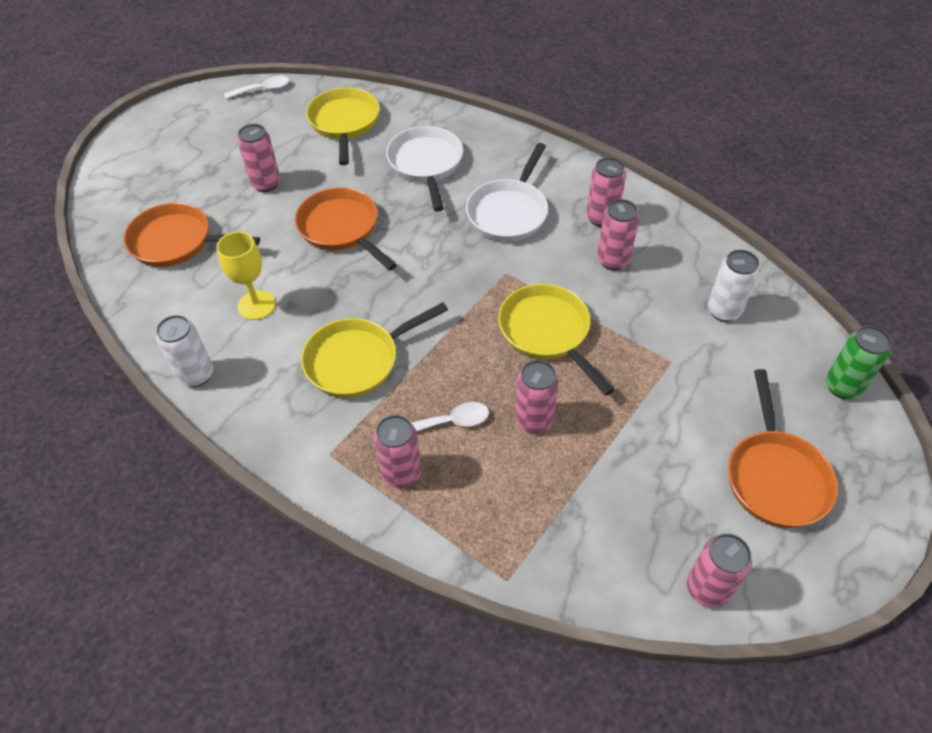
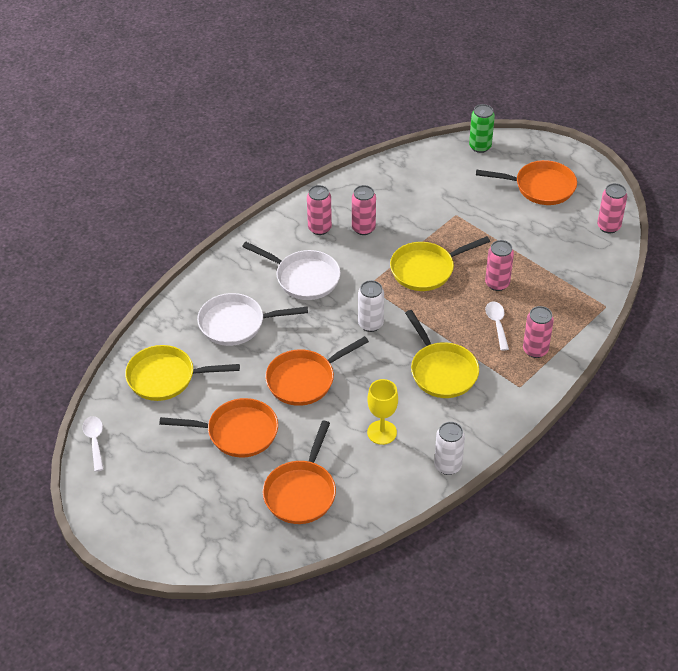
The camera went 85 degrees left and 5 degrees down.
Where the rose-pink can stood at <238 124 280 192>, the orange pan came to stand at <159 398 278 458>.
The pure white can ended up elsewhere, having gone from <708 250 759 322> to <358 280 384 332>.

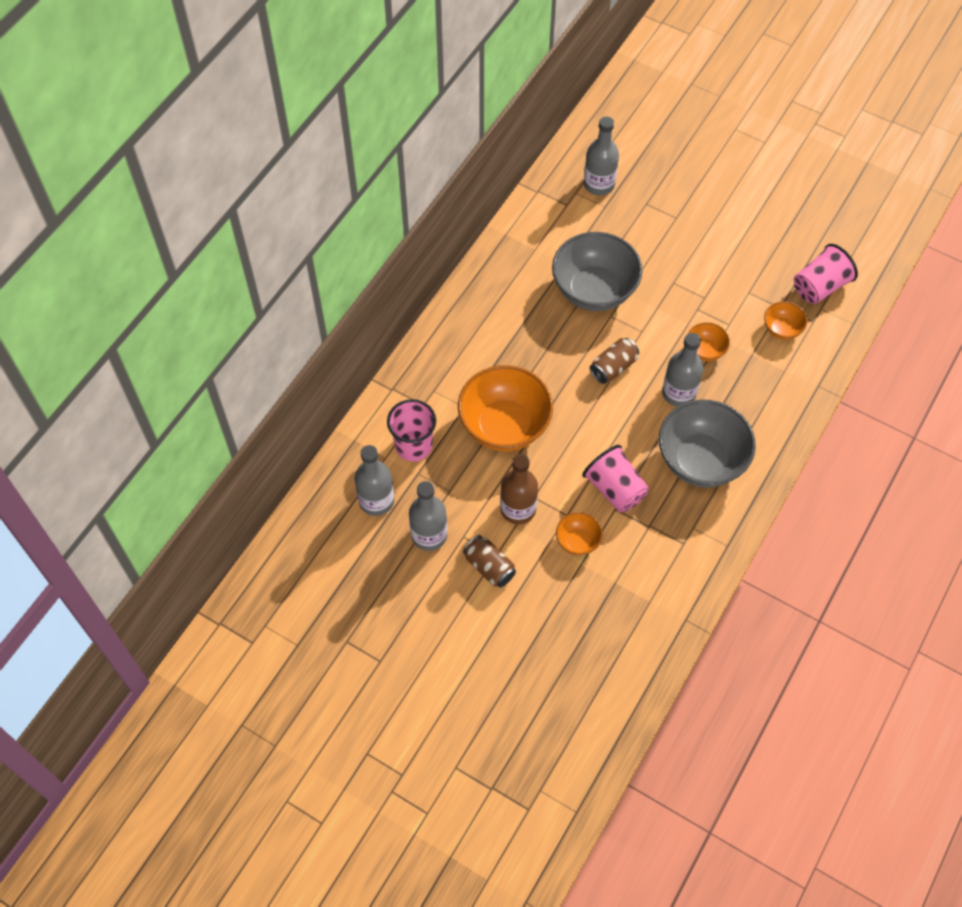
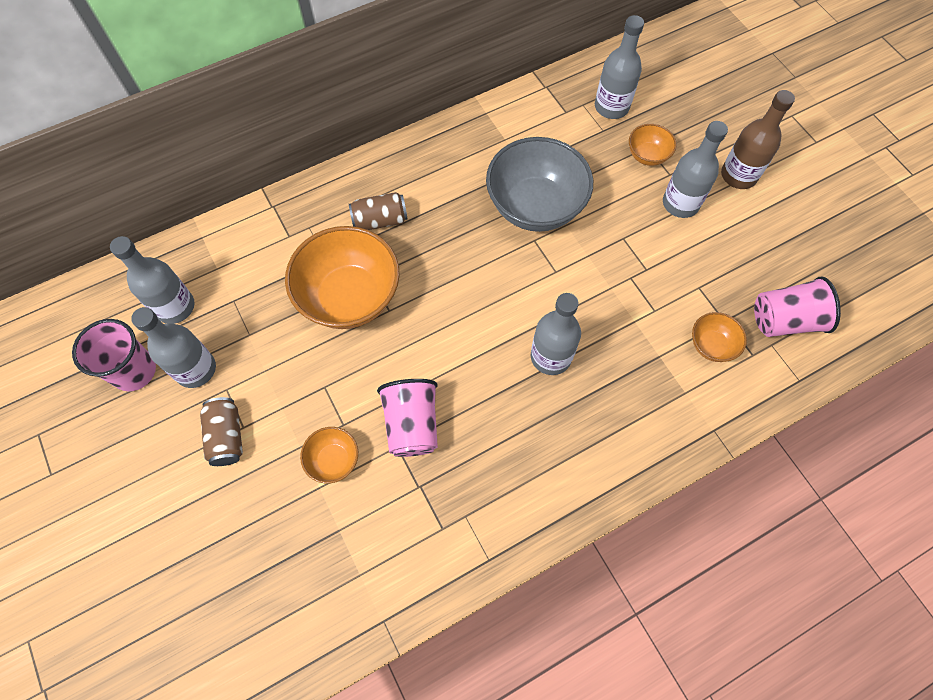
The camera went 30 degrees right and 5 degrees up.
The rose-pink beaker ended up elsewhere, having gone from <387 399 436 461> to <72 319 156 391>.
The brown drink bottle ended up elsewhere, having gone from <500 454 538 524> to <721 90 795 189>.
The brown can ended up elsewhere, having gone from <590 338 639 384> to <349 192 408 230>.
The second view lost the ash-grey serving bowl at <659 400 756 487>.
The orange serving bowl ended up elsewhere, having gone from <688 322 730 361> to <629 124 677 166>.
The second view gained the ash-grey drink bottle at <663 121 728 218>.

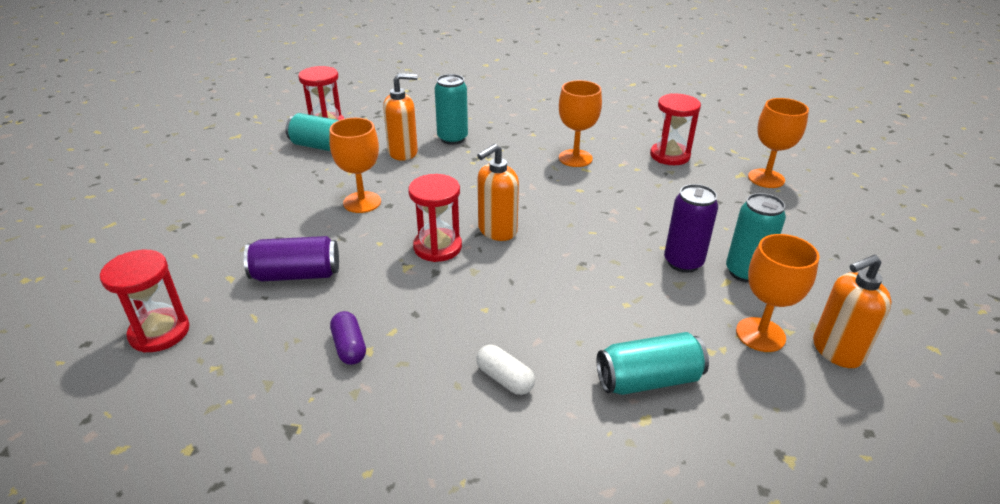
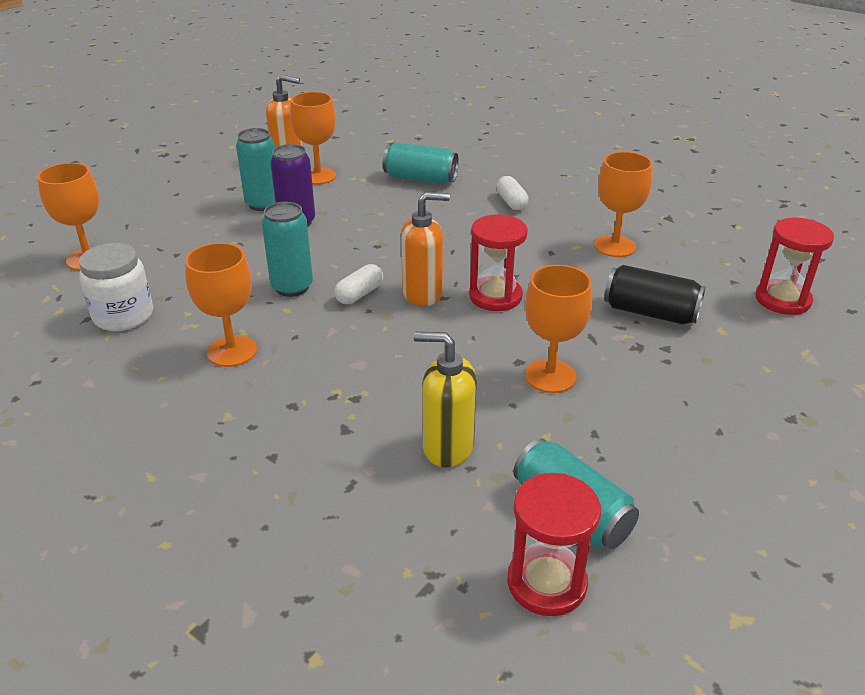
The camera went 150 degrees left and 0 degrees up.
What was the purple can at <244 236 339 282> turned into the jet-black can at <604 265 706 324>.
Where the purple pill shape stood at <330 311 366 365>, the orange wine glass came to stand at <594 152 653 257>.
What was the orange soap pump at <383 73 418 161> turned into the yellow soap pump at <414 332 477 468>.
The teal can ended up elsewhere, having gone from <435 74 468 145> to <262 202 313 297>.
Where the crimson sand timer stood at <650 93 701 165>, the pure white preserve jar came to stand at <79 243 153 331>.
The second view gained the pure white pill shape at <334 264 383 304>.

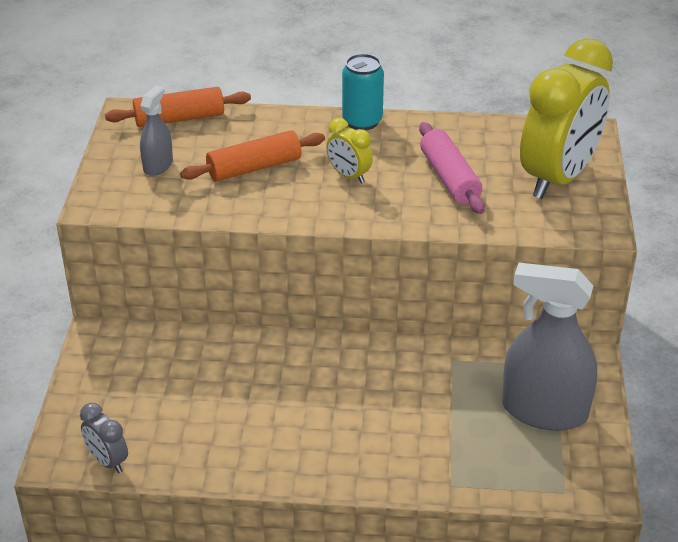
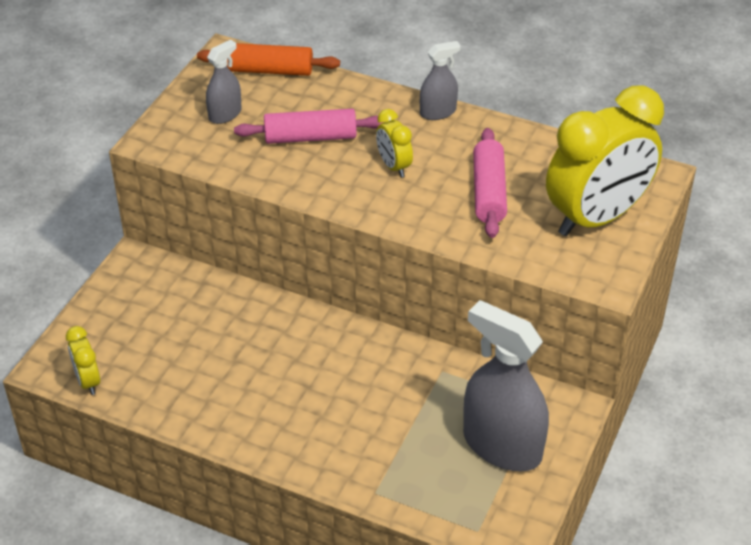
The camera went 20 degrees right and 5 degrees up.
What was the ash-grey clock at <80 403 128 473> turned into the yellow clock at <66 326 100 395>.
What was the orange pastry roller at <180 130 325 182> turned into the rose-pink pastry roller at <234 109 384 144>.
Where the teal can stood at <342 54 384 131>, the ash-grey spray bottle came to stand at <420 41 461 120>.

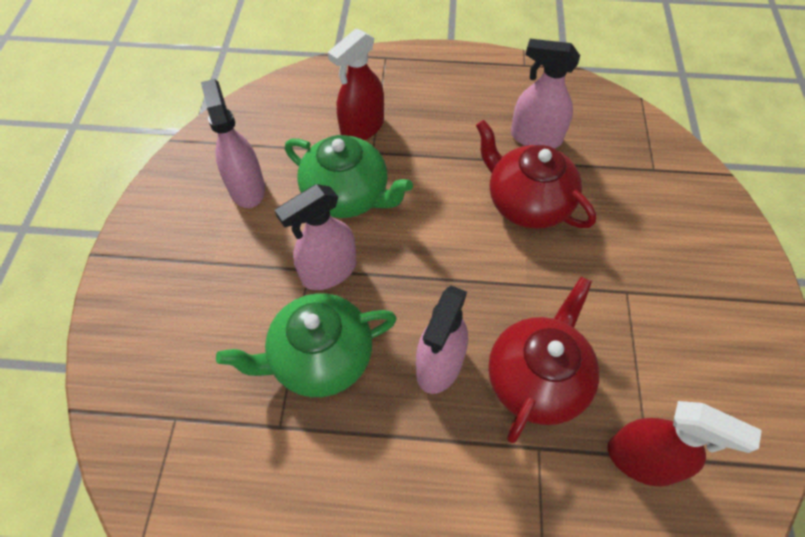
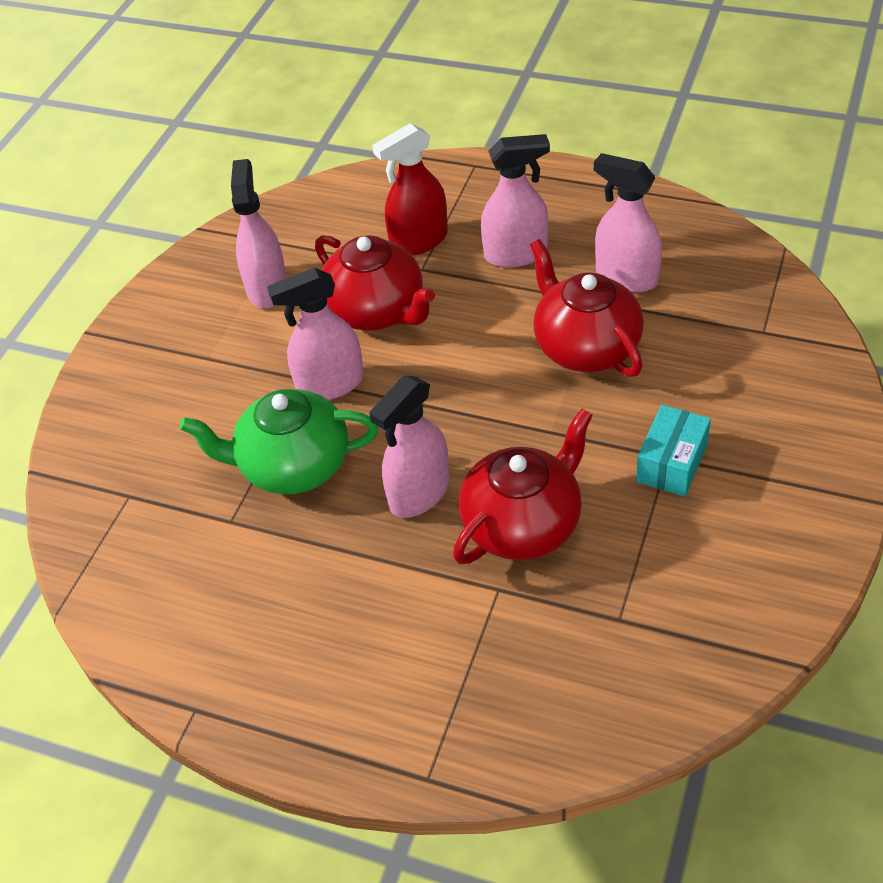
The camera went 20 degrees right and 10 degrees down.
What was the emerald teapot at <285 135 413 218> turned into the crimson teapot at <315 235 435 331>.
The second view lost the crimson spray bottle at <608 401 762 486>.
The second view gained the rose-pink spray bottle at <481 134 550 268>.
The second view gained the teal parcel at <636 405 711 497>.

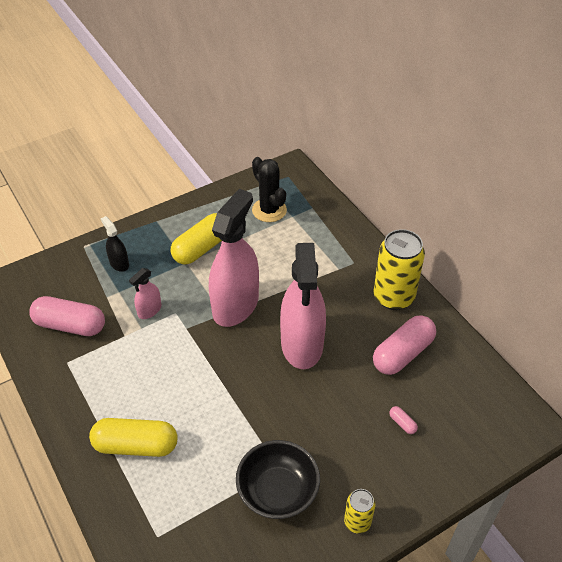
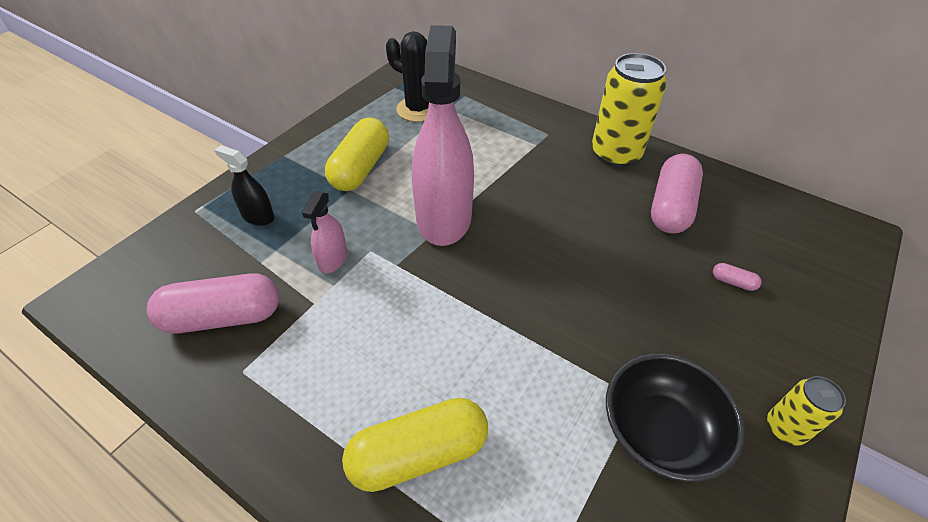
The camera went 25 degrees left and 0 degrees up.
The second view lost the rose-pink spray bottle at <280 243 326 369>.

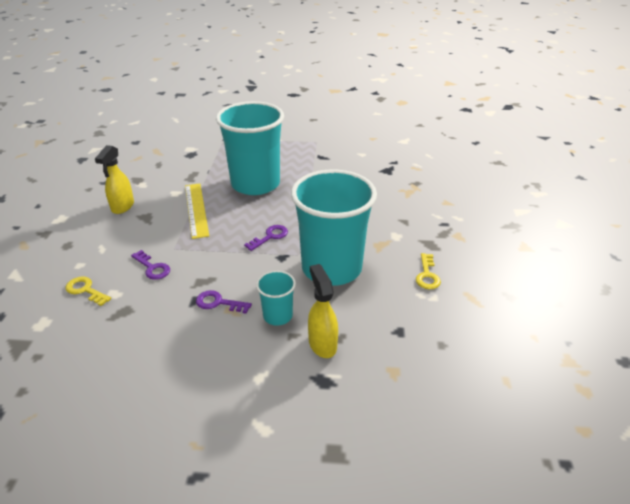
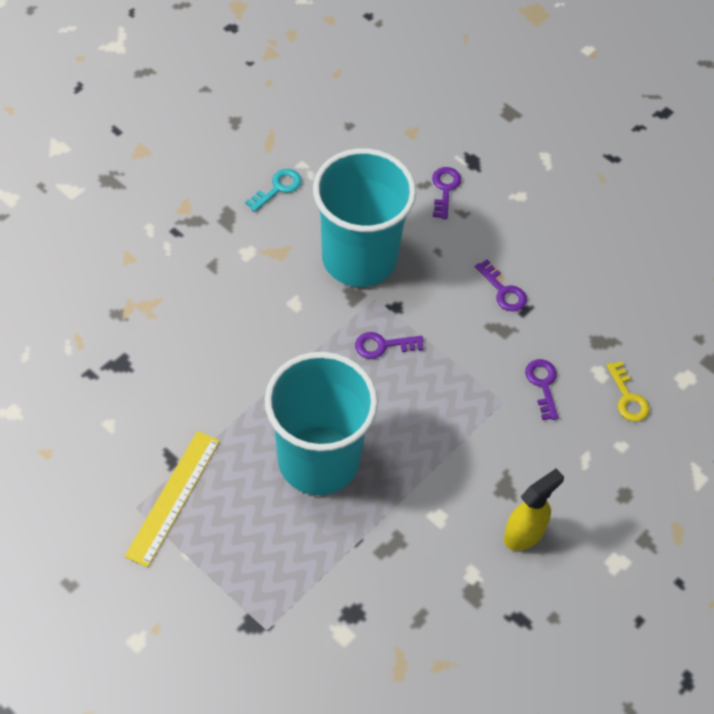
The camera went 145 degrees left and 20 degrees up.
The yellow straightedge ended up elsewhere, having gone from <185 183 209 239> to <125 431 220 567>.
The second view lost the teal beaker at <256 270 296 326>.
Where the yellow spray bottle stood at <308 264 338 358>, the purple key came to stand at <432 167 461 219>.
What was the yellow key at <416 253 441 289> turned into the teal key at <245 169 302 212>.

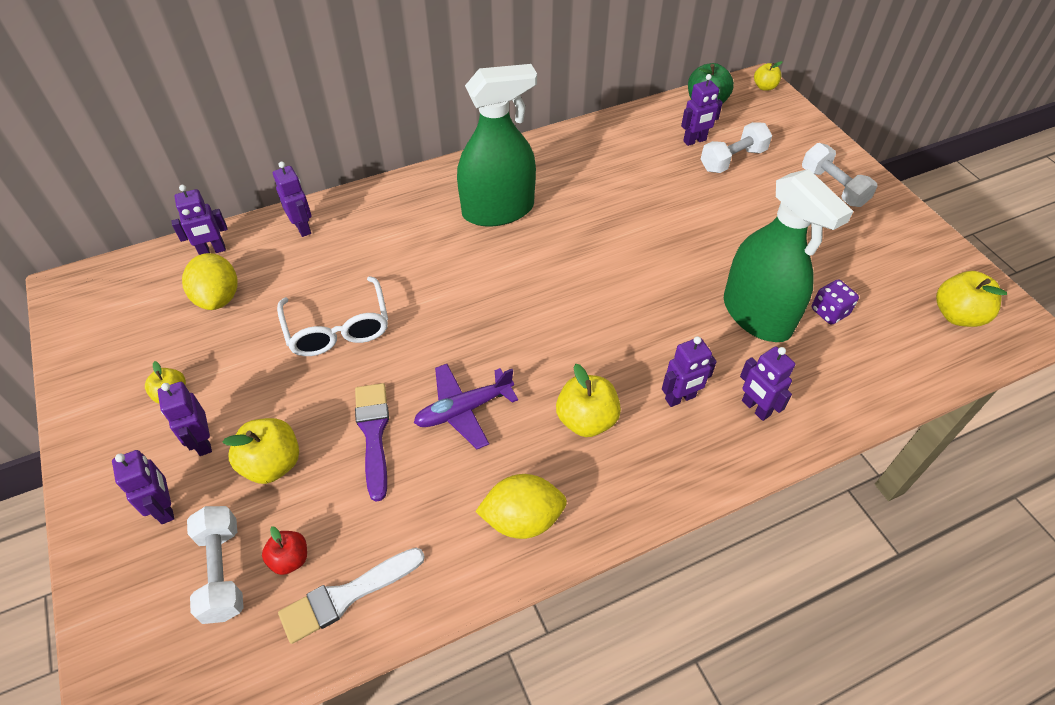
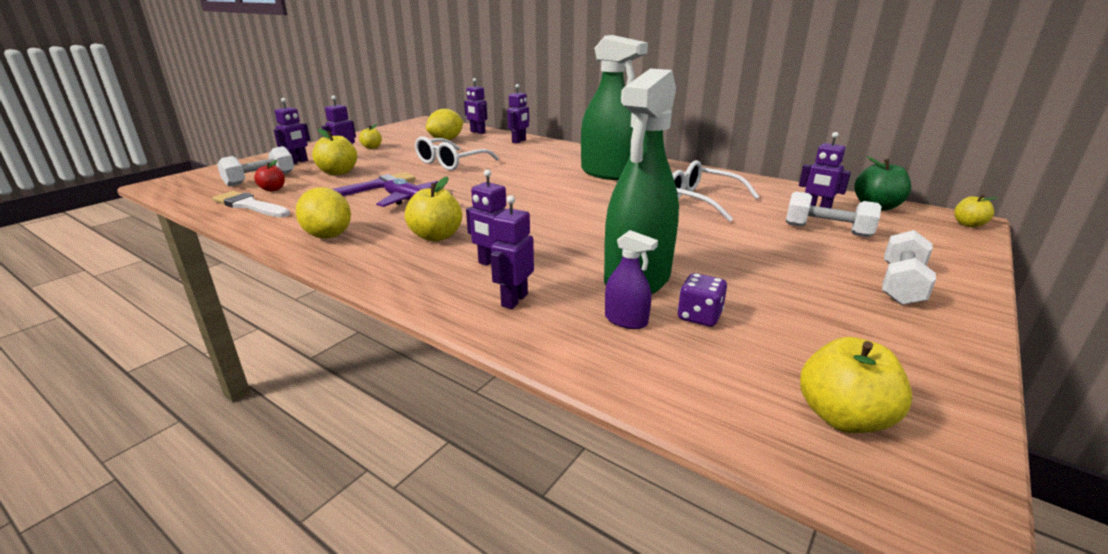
The camera went 60 degrees right and 25 degrees down.
The second view gained the purple spray bottle at <605 230 658 329>.
The second view gained the pure white spectacles at <672 160 760 222>.

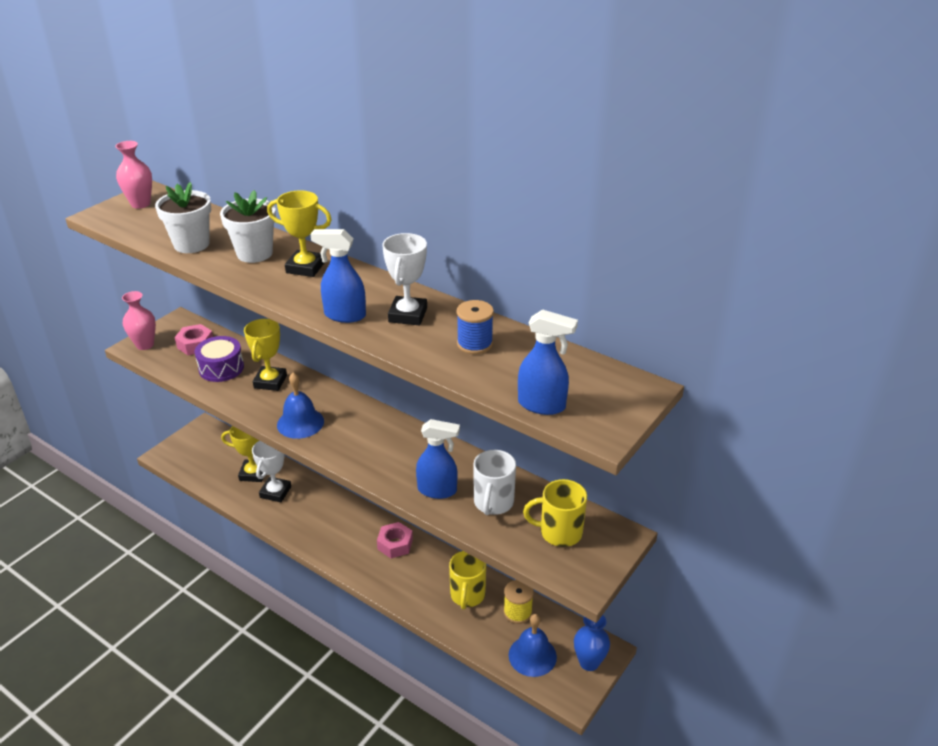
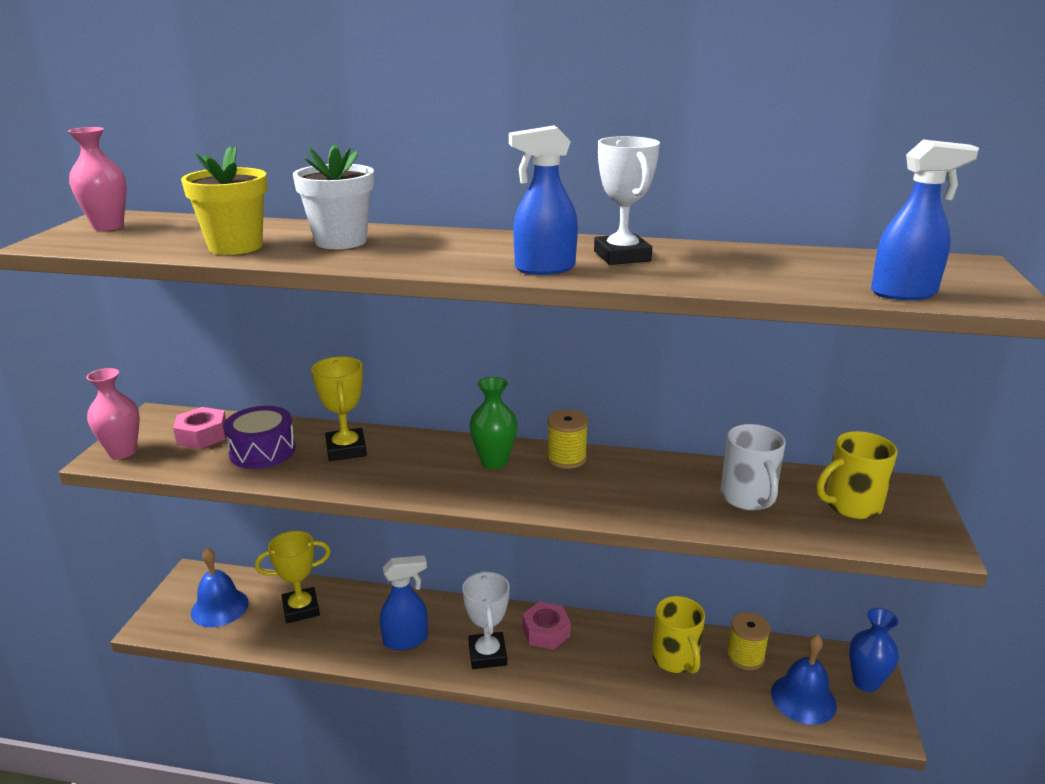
The camera went 25 degrees left and 10 degrees down.
What was the pure white flower pot at <155 182 211 253> turned into the yellow flower pot at <181 146 267 255>.
The pure white award cup ended up elsewhere, having gone from <252 441 291 503> to <462 571 510 669>.
The second view lost the yellow award cup at <267 190 332 277>.
The cobalt bell ended up elsewhere, having gone from <277 372 324 439> to <191 548 249 627>.
The cobalt spray bottle ended up elsewhere, having gone from <416 419 460 499> to <380 555 428 650>.
The second view lost the cobalt bobbin at <457 300 494 354>.
The second view gained the emerald tall vase at <470 377 518 469>.
The second view gained the yellow bobbin at <547 410 588 469>.

